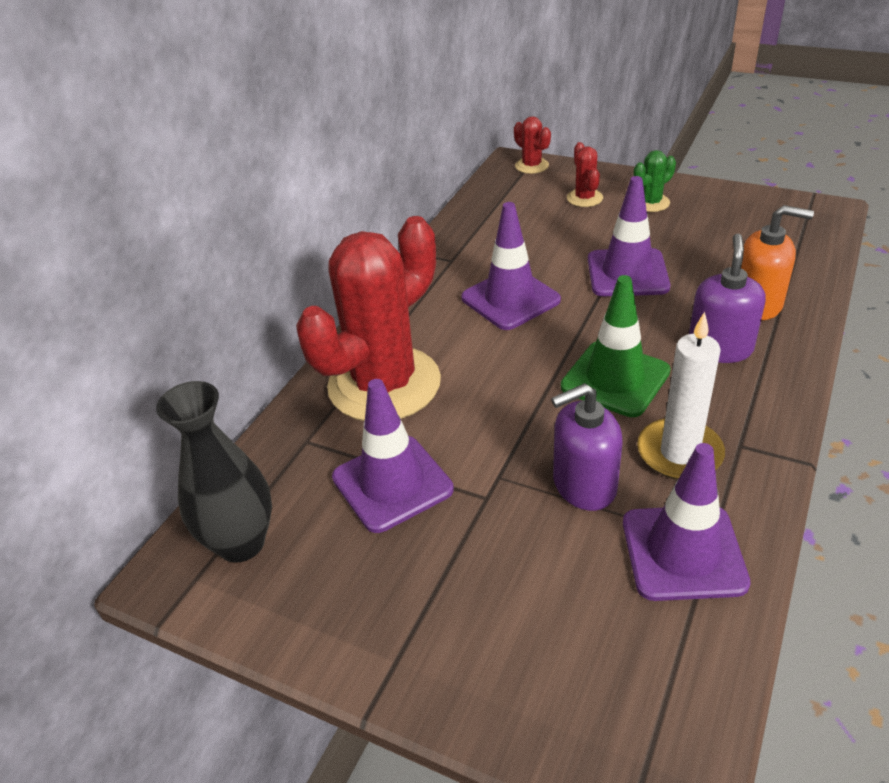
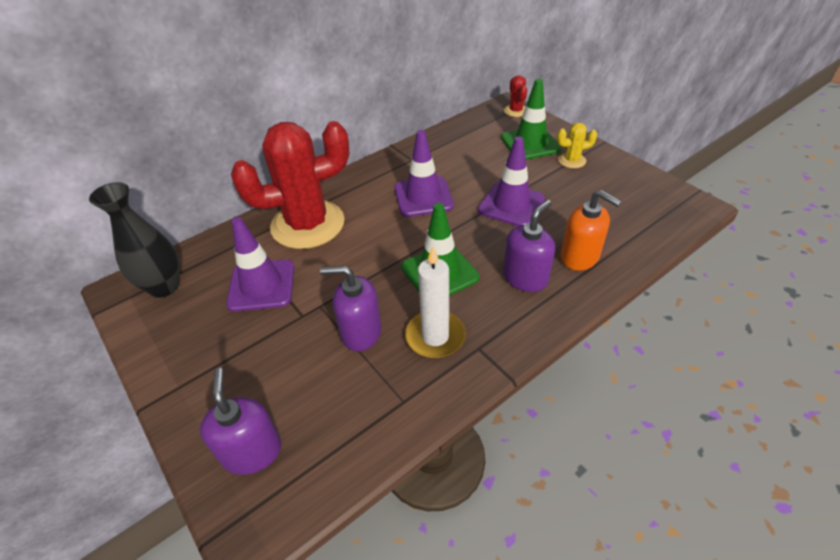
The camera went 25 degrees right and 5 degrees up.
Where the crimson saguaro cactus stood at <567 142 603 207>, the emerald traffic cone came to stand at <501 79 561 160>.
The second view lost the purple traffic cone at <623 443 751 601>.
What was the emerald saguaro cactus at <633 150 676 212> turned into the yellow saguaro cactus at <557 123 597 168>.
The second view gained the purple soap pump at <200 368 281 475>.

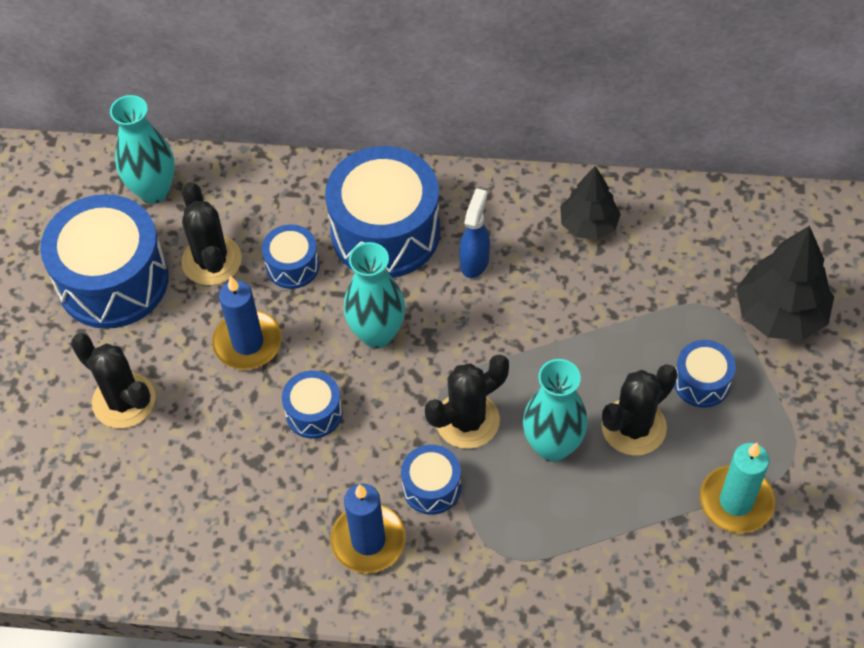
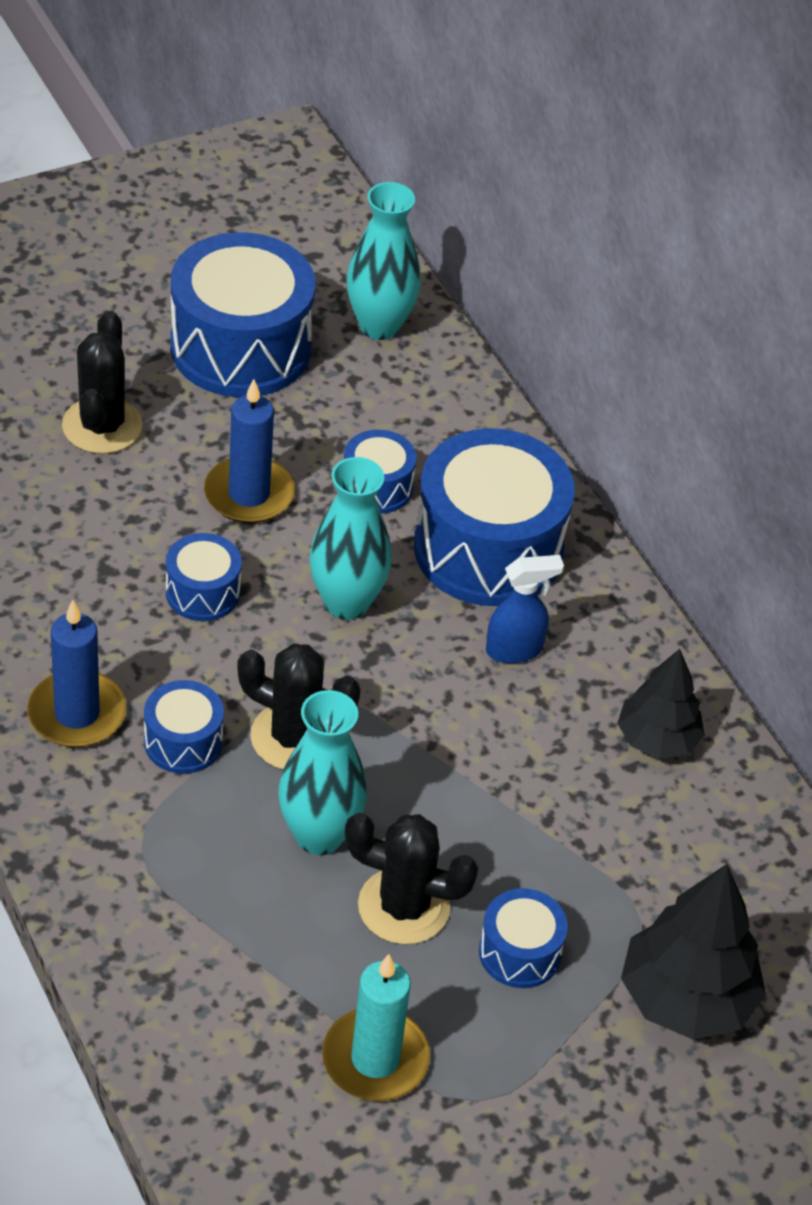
The camera went 50 degrees right and 10 degrees down.
The second view lost the jet-black saguaro cactus at <181 182 242 285>.

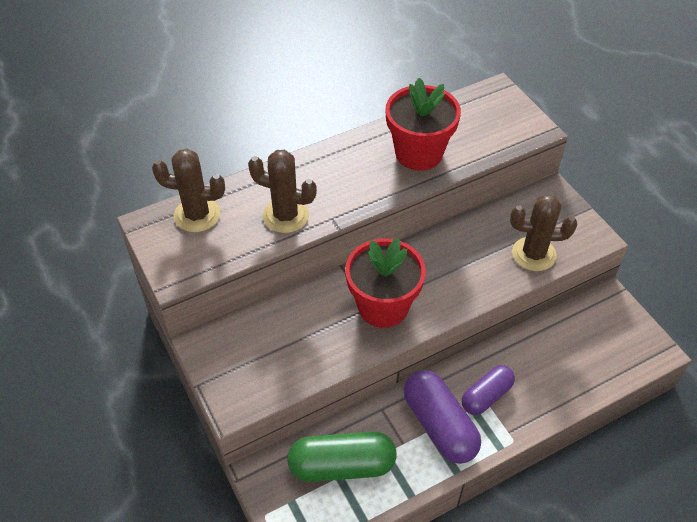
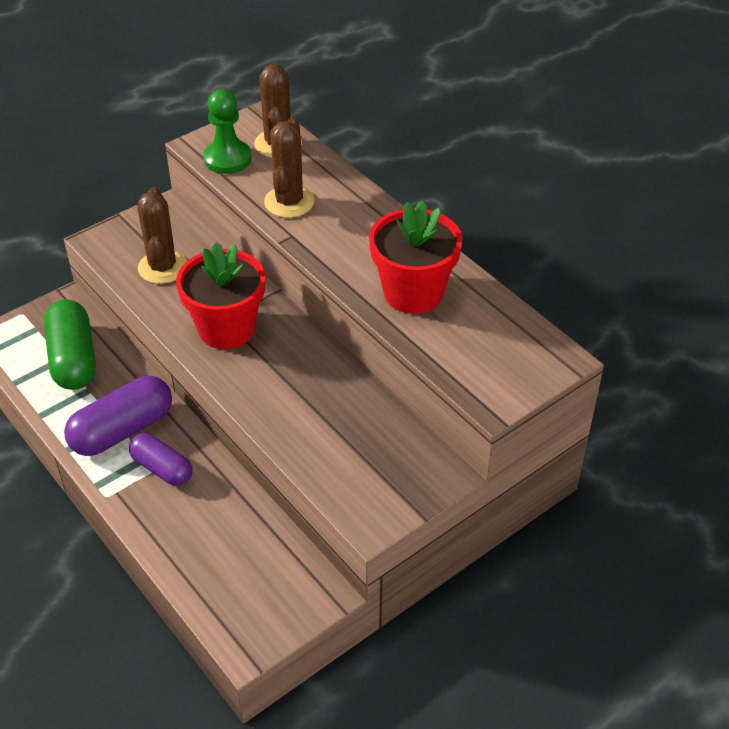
The camera went 80 degrees right and 5 degrees down.
The brown saguaro cactus ended up elsewhere, having gone from <510 194 577 271> to <137 187 187 284>.
The second view gained the emerald pawn at <203 89 252 174>.

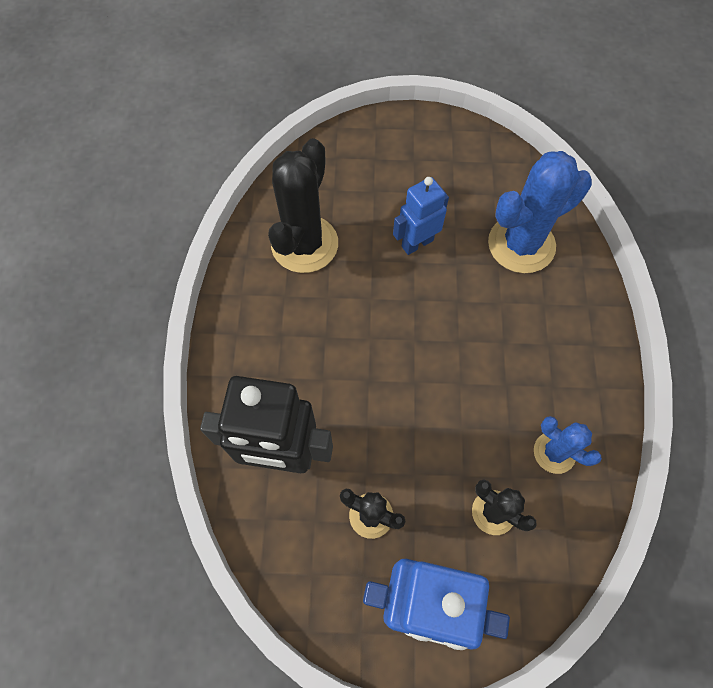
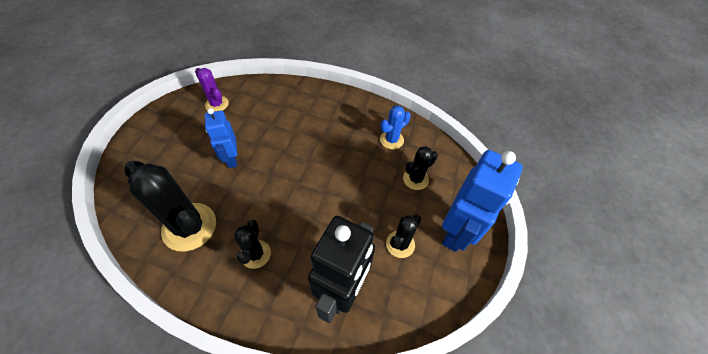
The camera went 75 degrees left and 10 degrees down.
The second view lost the cobalt saguaro cactus at <488 151 592 273>.
The second view gained the purple saguaro cactus at <195 68 229 111>.
The second view gained the jet-black saguaro cactus at <234 220 271 269>.

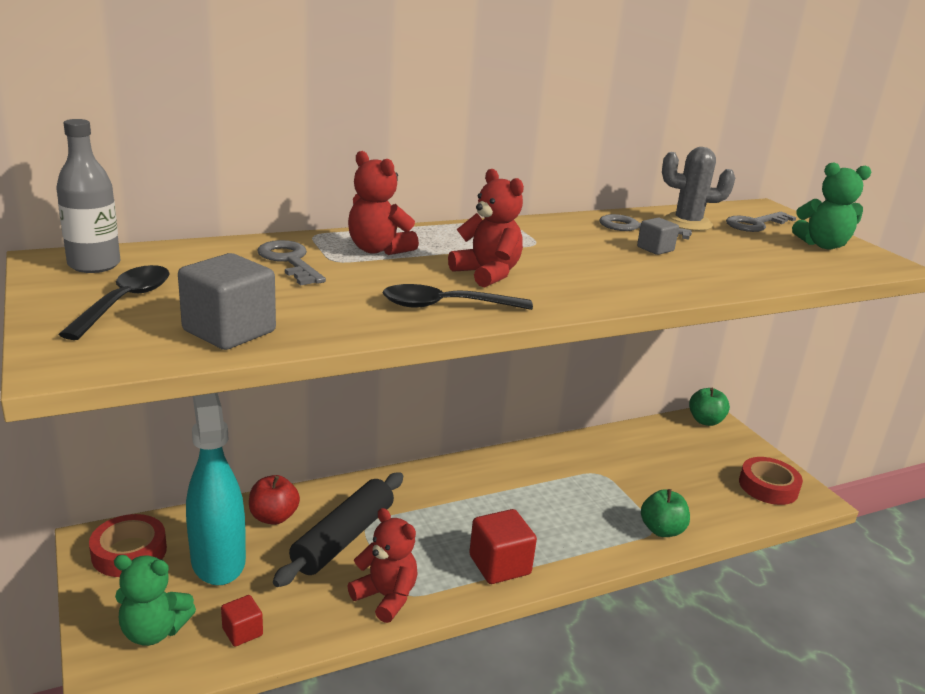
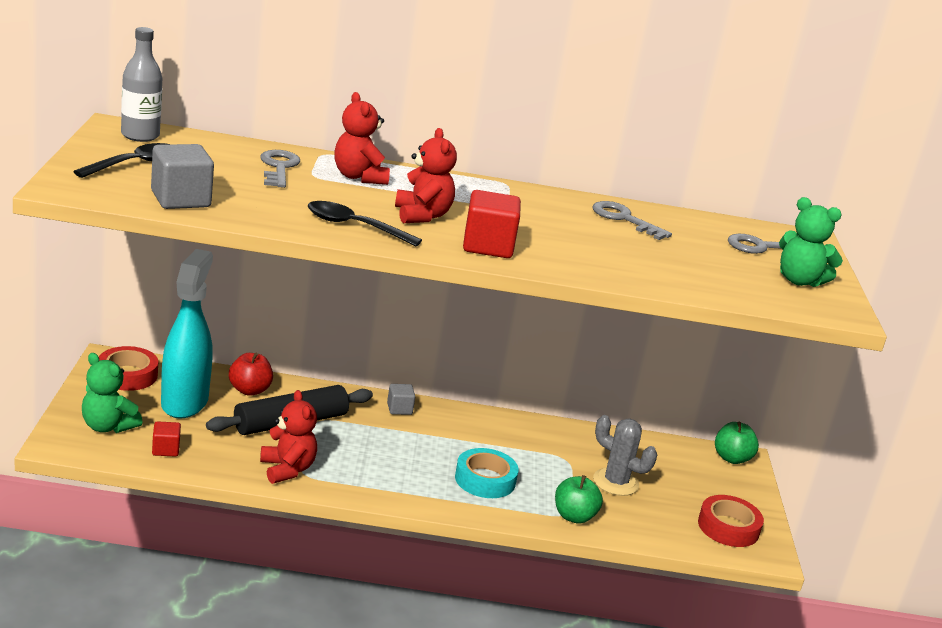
The camera went 25 degrees right and 0 degrees up.
The crimson solid cube ended up elsewhere, having gone from <469 509 537 584> to <463 190 521 258>.
The ash-grey solid cube ended up elsewhere, having gone from <637 218 679 255> to <387 384 415 415>.
The ash-grey saguaro cactus ended up elsewhere, having gone from <662 147 735 231> to <593 415 657 496>.
The second view gained the teal sticky tape at <455 448 519 498>.

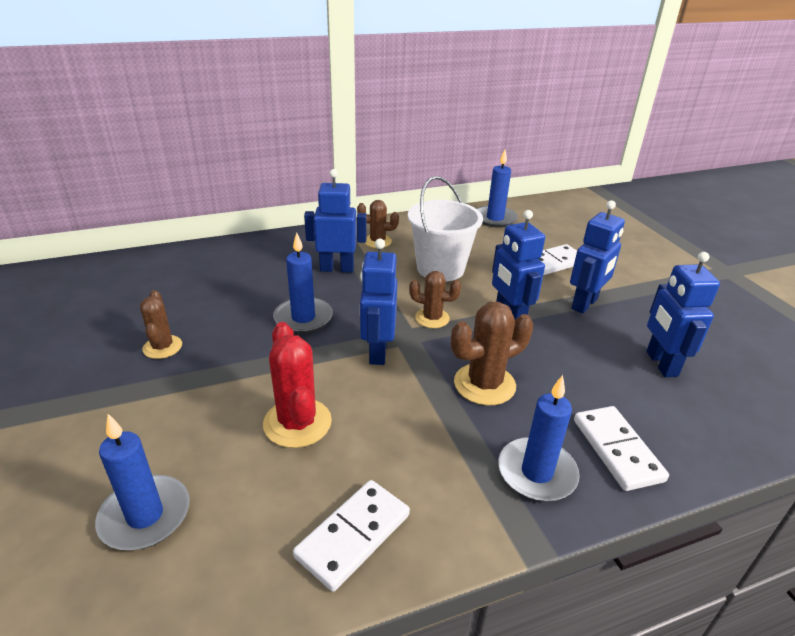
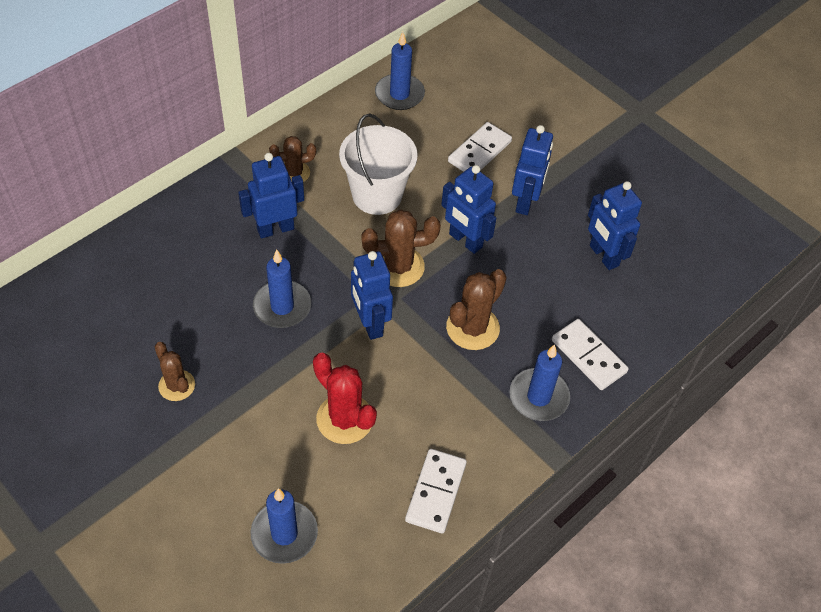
The camera went 25 degrees left and 20 degrees up.
The size of the brown saguaro cactus at <409 271 461 328> changed by a factor of 1.56.

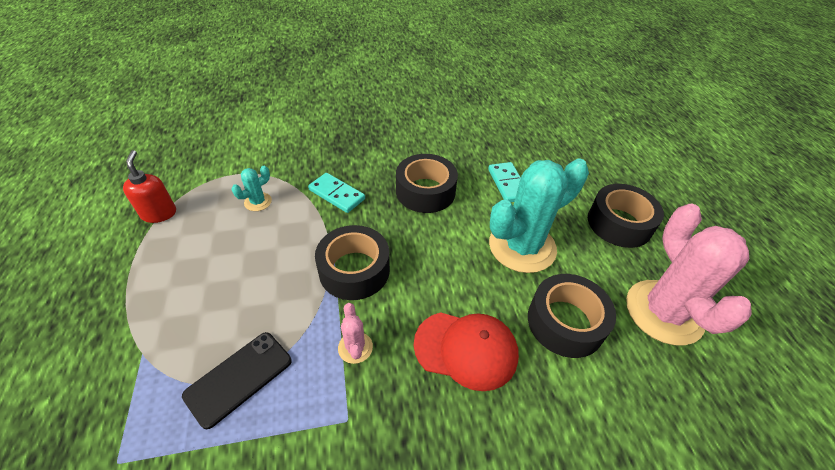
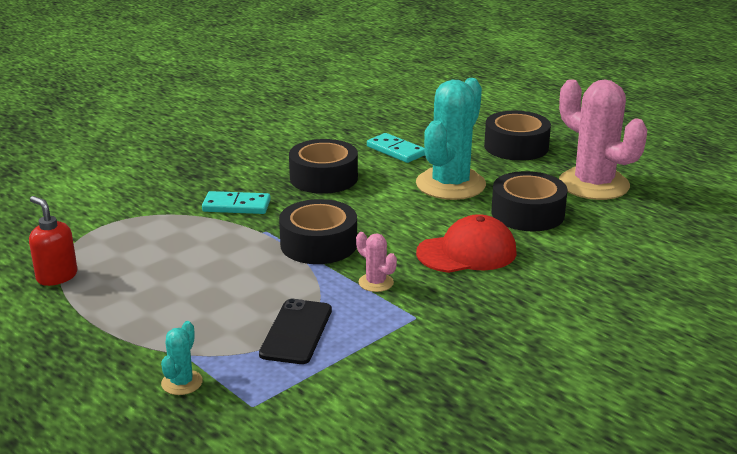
The camera went 30 degrees left and 20 degrees down.
The teal saguaro cactus ended up elsewhere, having gone from <231 166 272 211> to <161 321 203 395>.

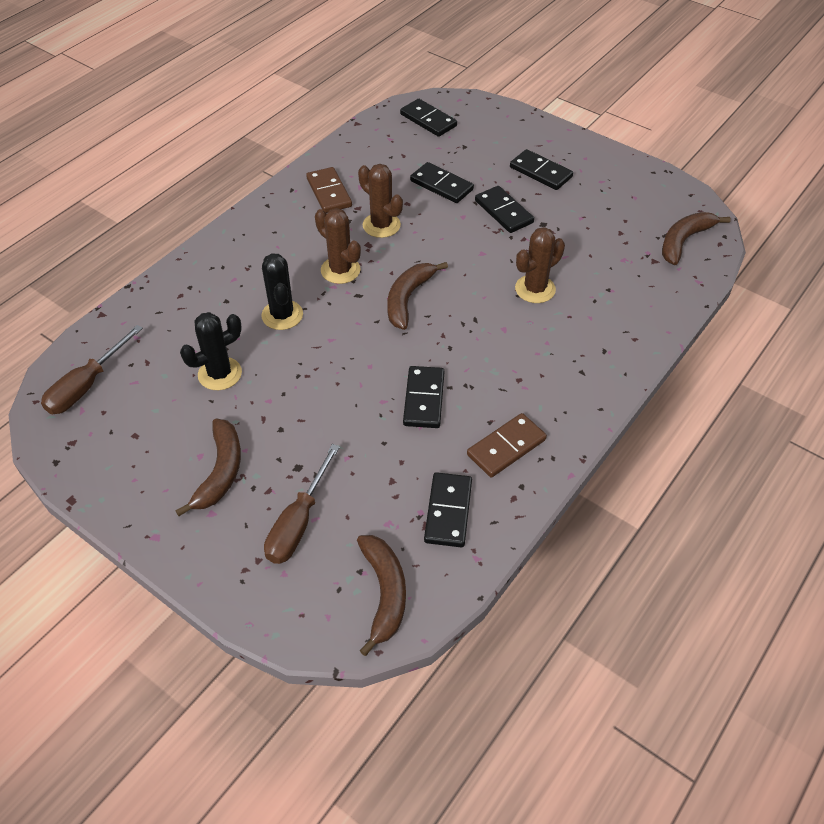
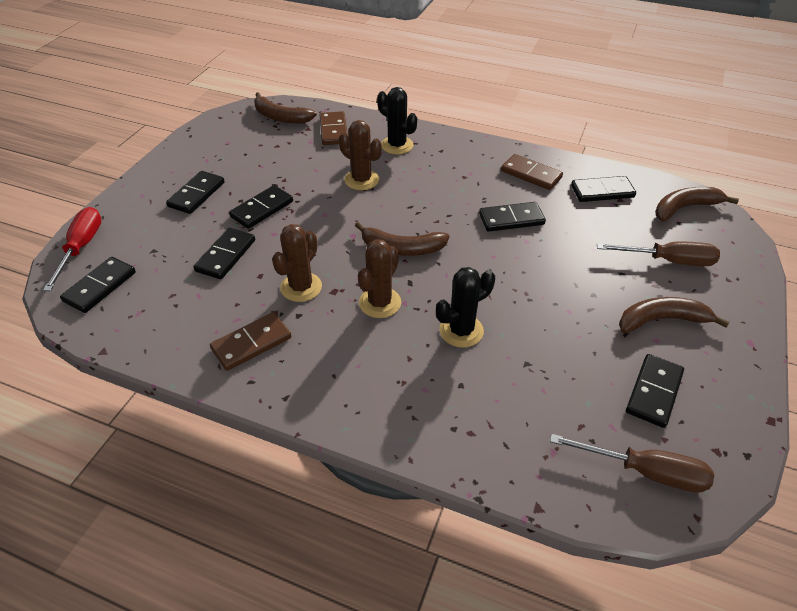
The camera went 105 degrees left and 5 degrees down.
The jet-black saguaro cactus ended up elsewhere, having gone from <180 312 242 390> to <377 87 417 154>.
The second view gained the crimson flat screwdriver at <43 207 102 291>.
The second view gained the brown domino at <320 111 348 145>.
The second view gained the jet-black domino at <626 354 684 428>.

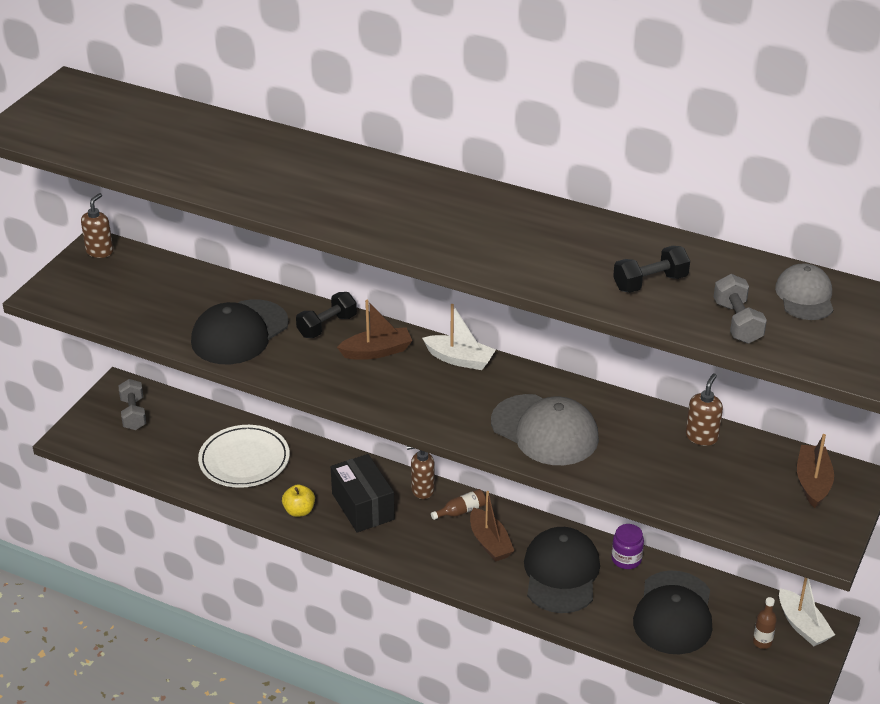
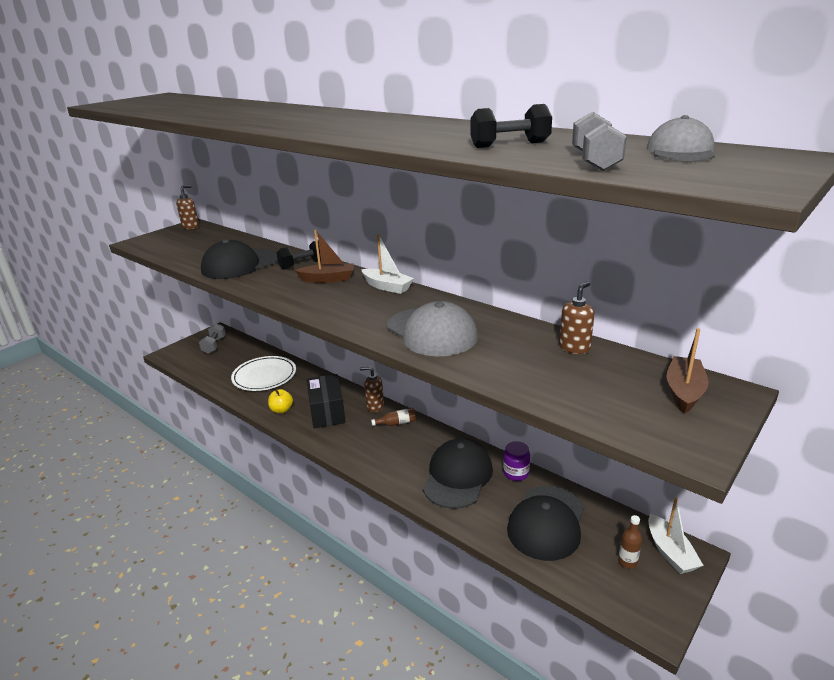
The camera went 15 degrees right and 10 degrees down.
The second view lost the brown sailboat at <470 491 515 562>.

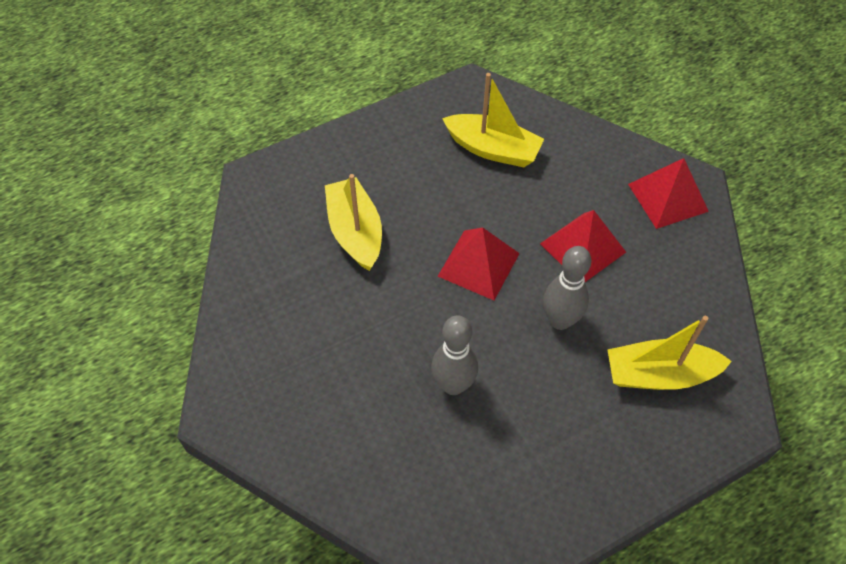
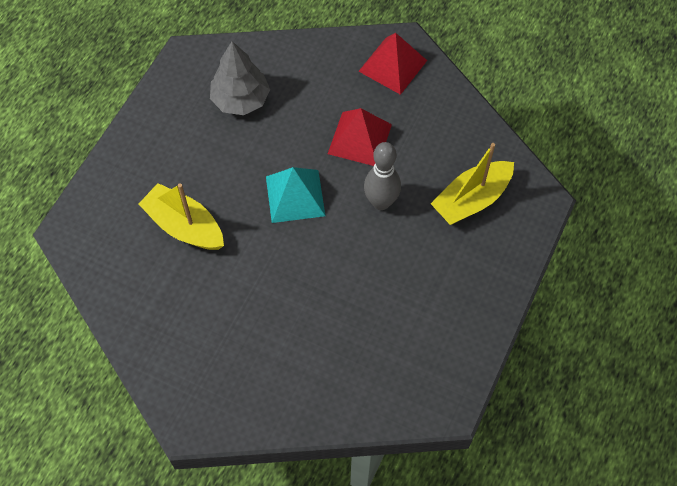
The camera went 35 degrees left and 5 degrees up.
The second view lost the ash-grey bowling pin at <431 315 478 395>.
What was the crimson solid pyramid at <438 227 520 300> turned into the teal solid pyramid at <266 167 325 223>.
Where the yellow sailboat stood at <442 73 544 167>, the ash-grey toy tree came to stand at <210 41 270 115>.

